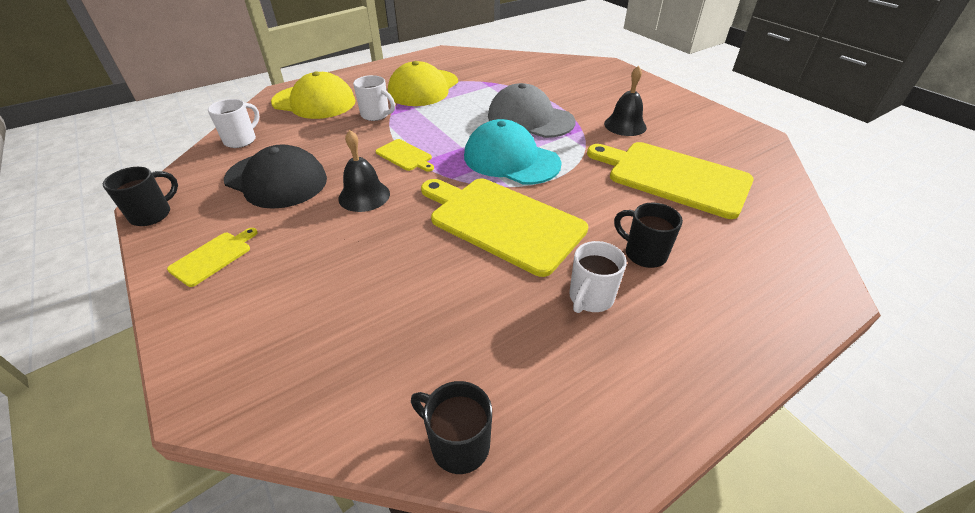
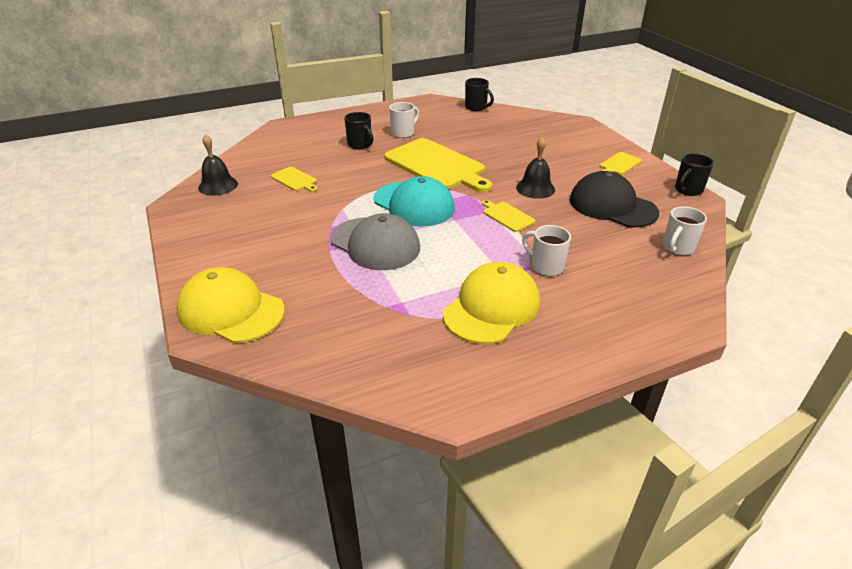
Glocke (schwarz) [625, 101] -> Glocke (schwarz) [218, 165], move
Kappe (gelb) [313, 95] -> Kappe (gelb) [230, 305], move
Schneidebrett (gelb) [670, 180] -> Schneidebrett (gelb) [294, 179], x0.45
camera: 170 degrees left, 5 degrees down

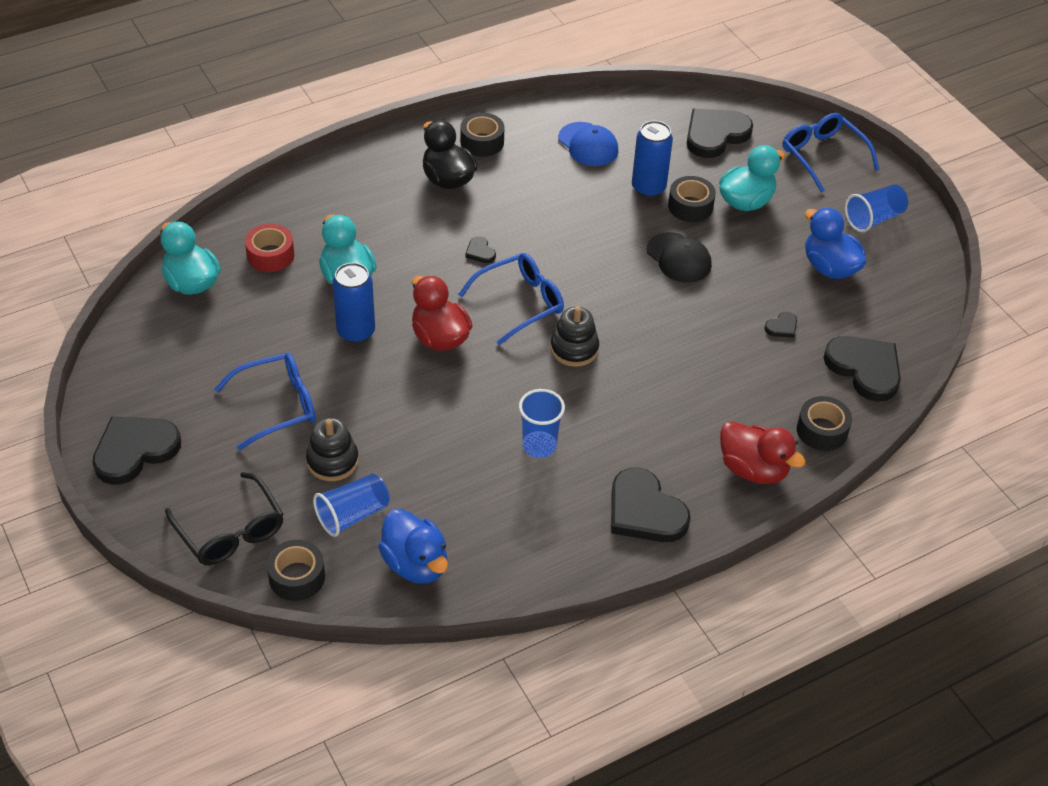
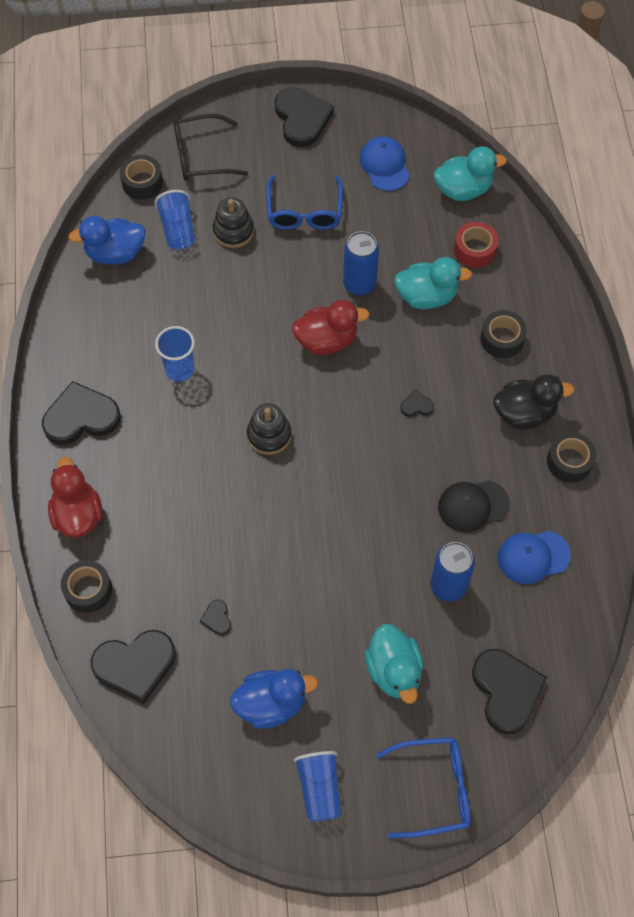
Klebeband (schwarz) [692, 199] -> Klebeband (schwarz) [503, 334], move
Kappe (schwarz) [679, 257] -> Kappe (schwarz) [474, 506], move
Brille (blau) [511, 299] -> none
Ente (rot) [763, 452] -> Ente (rot) [75, 497], 105 degrees clockwise
none -> Kappe (blau) [385, 163]
camera: 115 degrees right, 15 degrees up

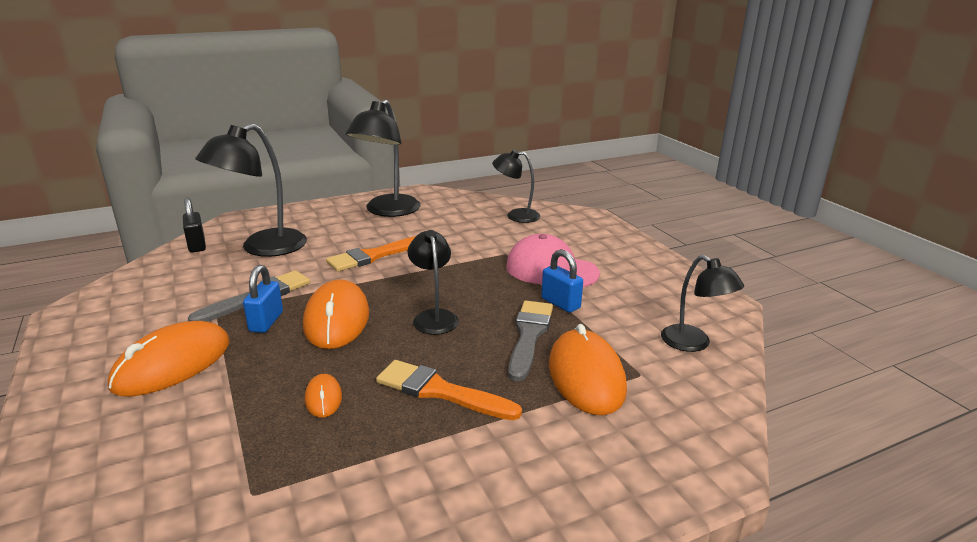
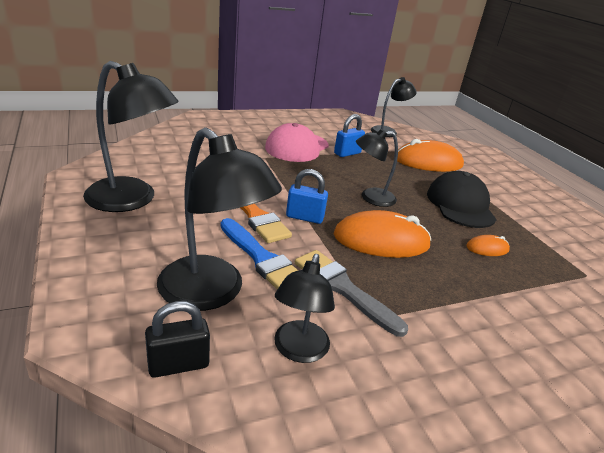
Lampe (schwarz) [516, 186] -> Lampe (schwarz) [304, 308], move
Vorhängeschloss (blau) [263, 299] -> Vorhängeschloss (blau) [307, 196], move
Pinsel (grau) [530, 341] -> none
Computermaus (orange) [169, 358] -> none
Pinsel (orange) [449, 390] -> Kappe (schwarz) [462, 199]
none -> Pinsel (blau) [259, 253]
camera: 90 degrees left, 5 degrees up

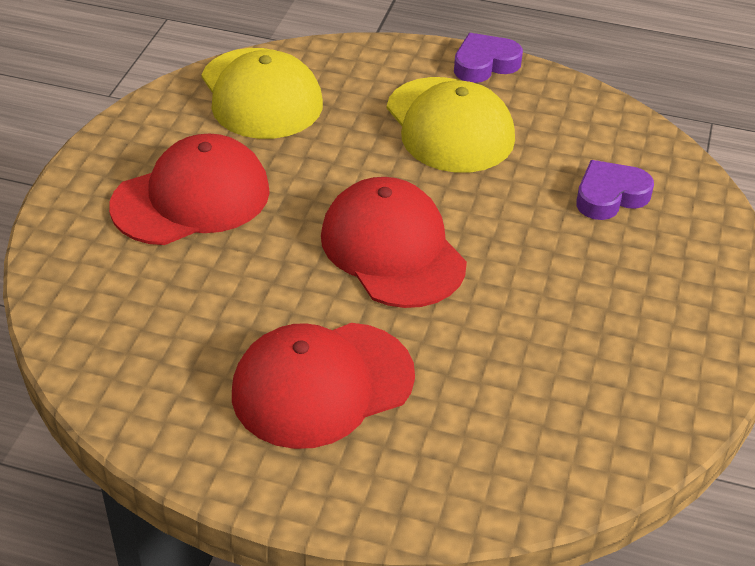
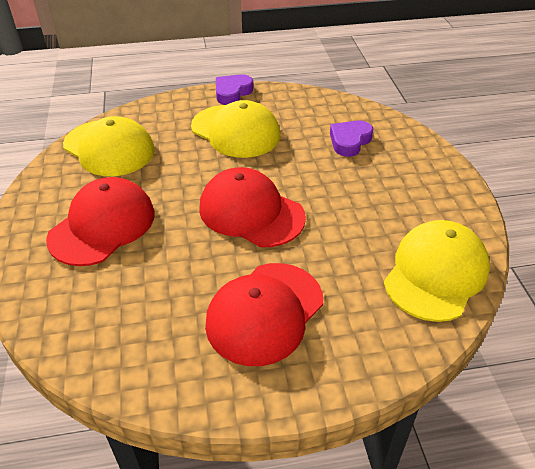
none -> Kappe (gelb) [437, 271]
camera: 25 degrees left, 0 degrees up

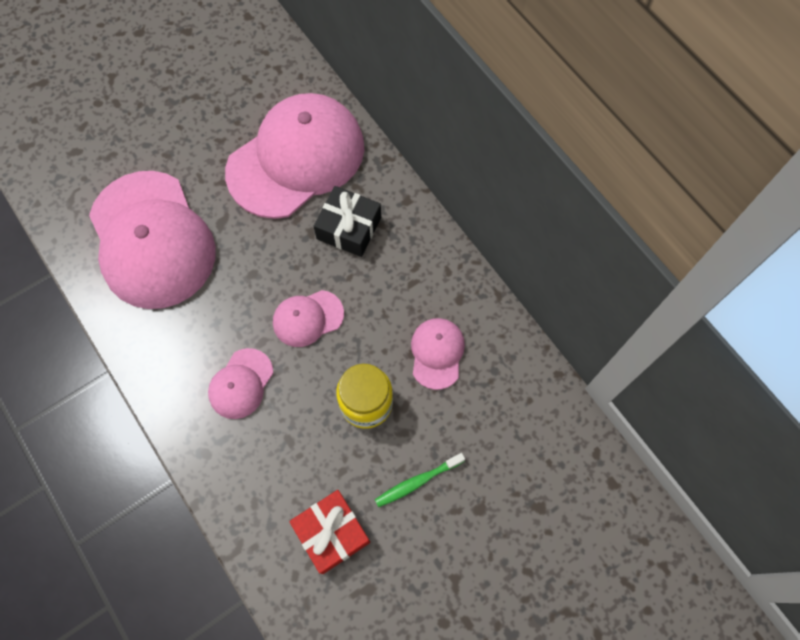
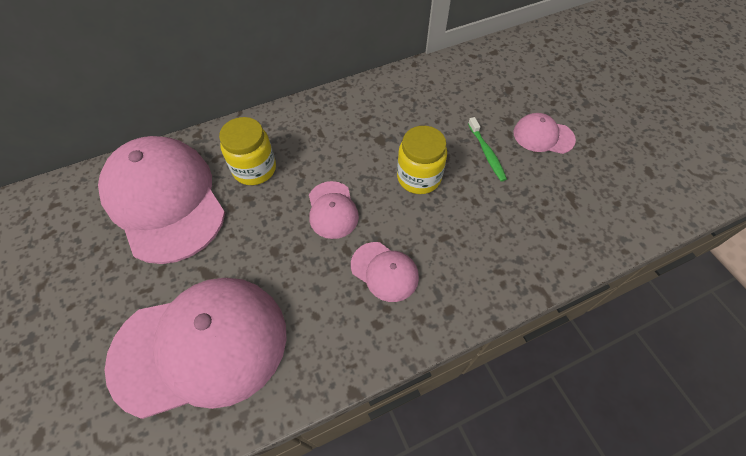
Geschenk (schwarz) [347, 221] -> Einmachglas (gelb) [247, 151]
Kappe (rosa) [438, 354] -> Kappe (rosa) [545, 133], move
Geschenk (rot) [329, 532] -> none
camera: 80 degrees left, 10 degrees down

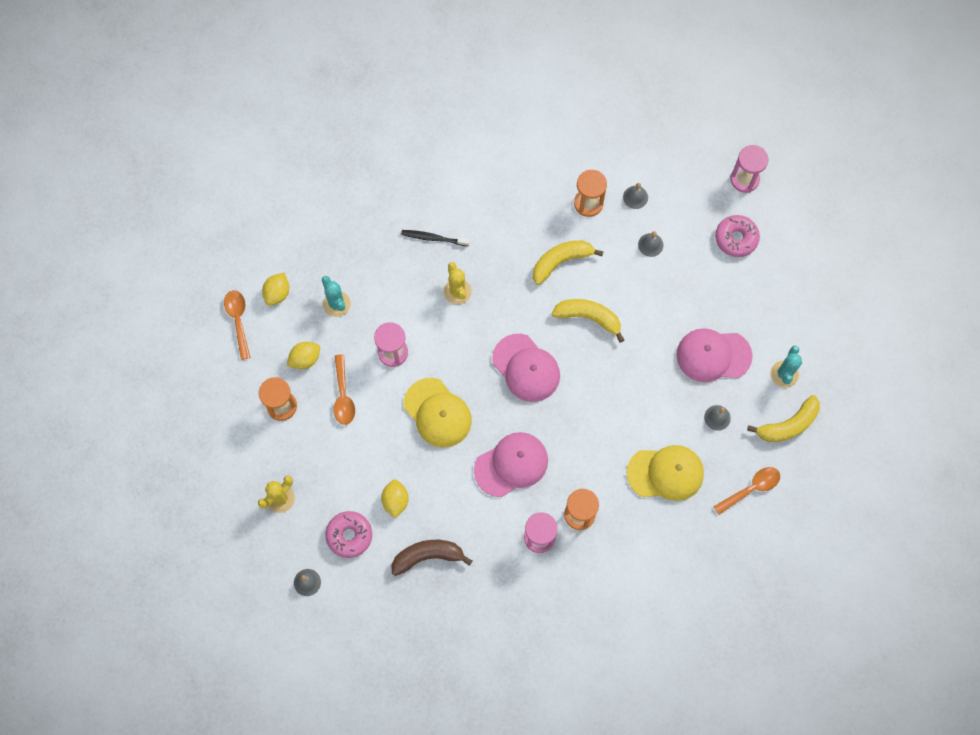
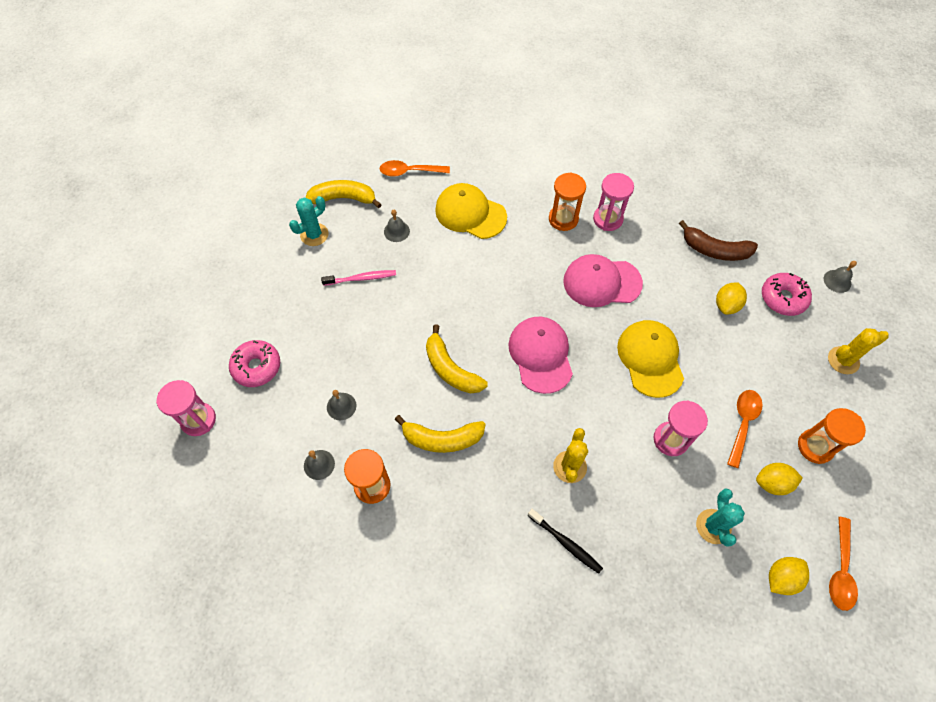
Kappe (rosa) [714, 355] -> Zahnbürste (rosa) [358, 278]
camera: 150 degrees left, 10 degrees down

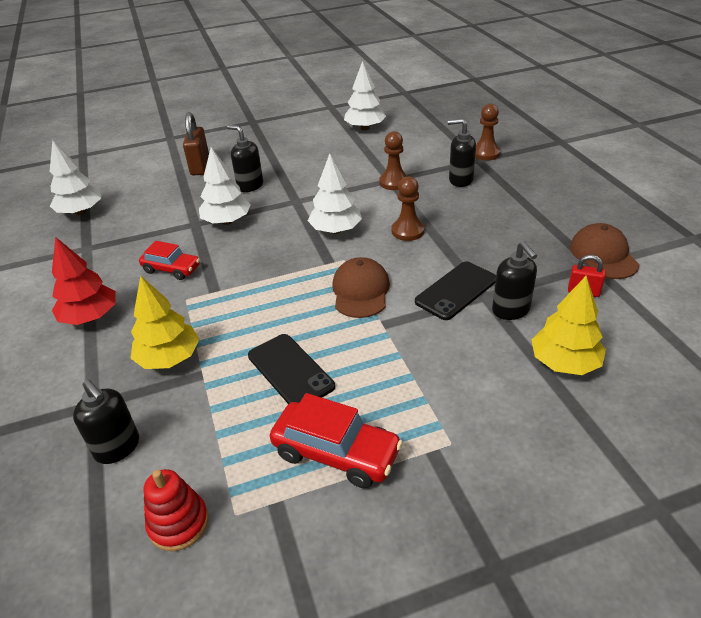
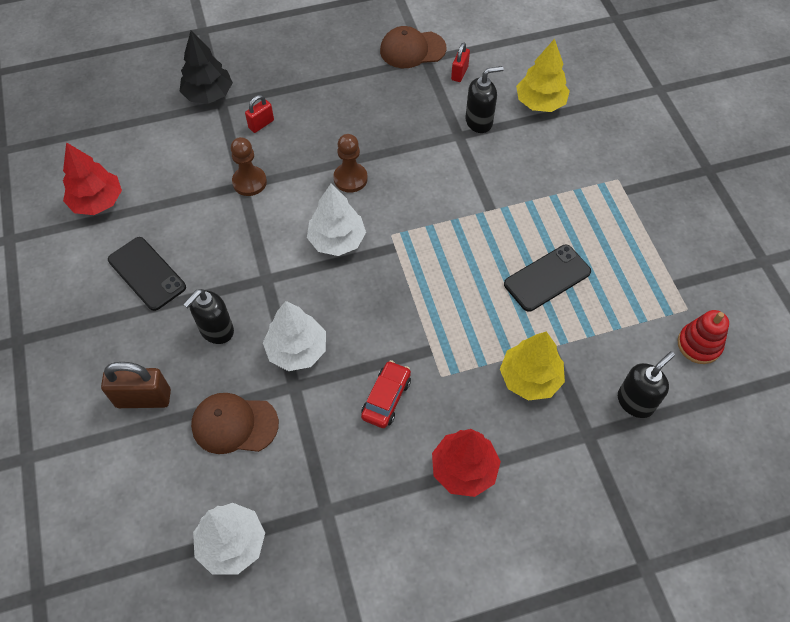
Baum (weiß) [365, 95] -> Baum (rot) [92, 178]
Bauer (braun) [488, 132] -> Baum (schwarz) [206, 67]
Seifenspender (schwarz) [462, 153] -> Vorhängeschloss (rot) [259, 114]
Kappe (braun) [361, 287] -> Kappe (braun) [235, 423], move
Handy (schwarz) [455, 290] -> Handy (schwarz) [147, 274], move
Auto (rot) [336, 440] -> none
camera: 90 degrees left, 20 degrees up

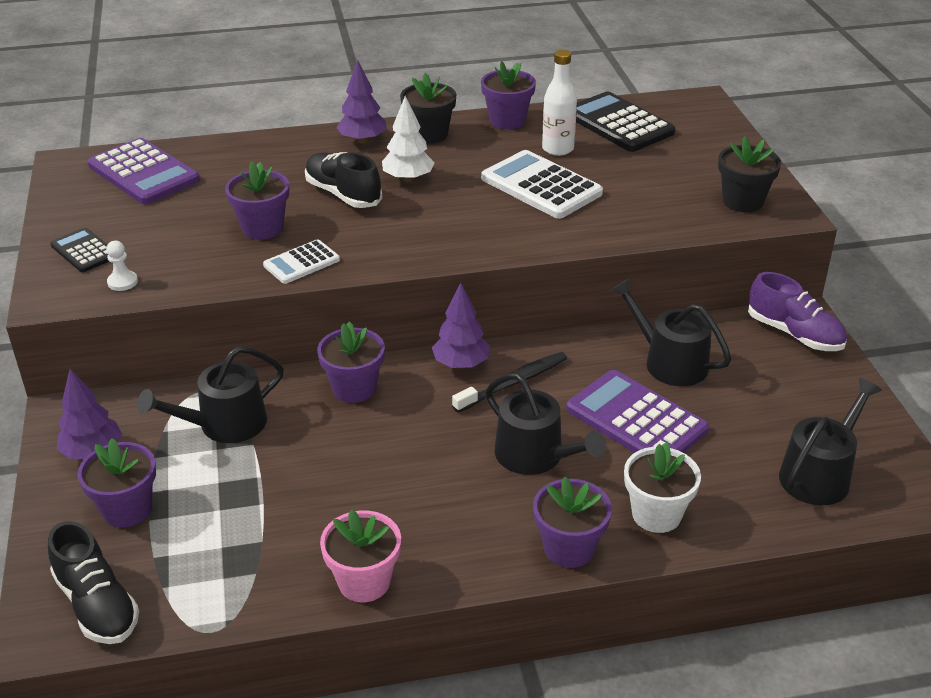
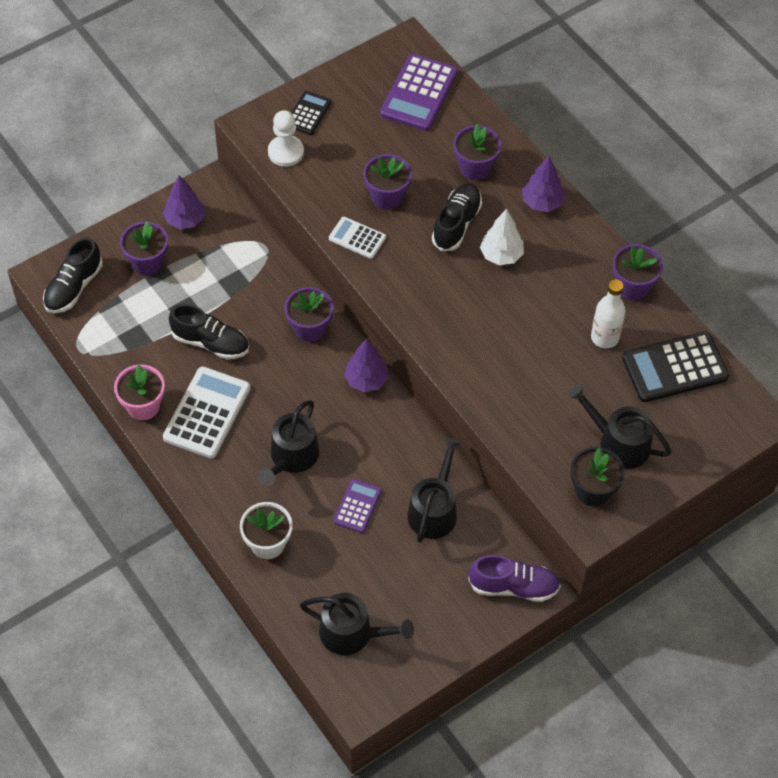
Blumentopf (schwarz) [428, 108] -> none
Taschenrechner (schwarz) [626, 122] -> Taschenrechner (schwarz) [675, 366], 135 degrees counterclockwise
Taschenrechner (weiß) [542, 184] -> Taschenrechner (weiß) [206, 412], move
Bauer (weiß) [122, 266] -> Bauer (weiß) [286, 138], x1.70
Schuh (lila) [797, 311] -> Schuh (lila) [514, 578], 105 degrees counterclockwise
Gießkanne (schwarz) [210, 394] -> Gießkanne (schwarz) [619, 426], move
Zahnbürste (schwarz) [509, 382] -> none
Taschenrechner (lila) [637, 411] -> Taschenrechner (lila) [357, 506], x0.56
Blumentopf (lila) [572, 522] -> Blumentopf (lila) [477, 152], move
none -> Schuh (schwarz) [209, 331]
camera: 65 degrees right, 20 degrees up

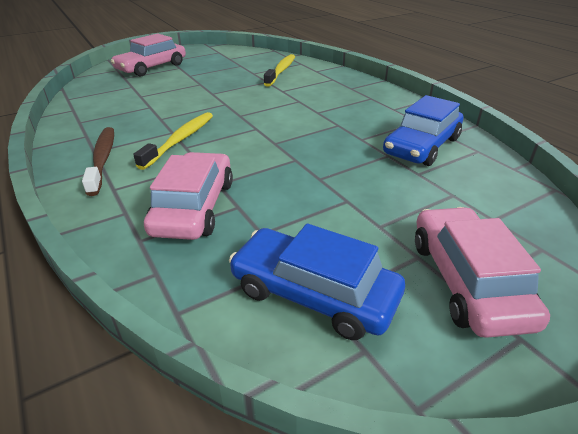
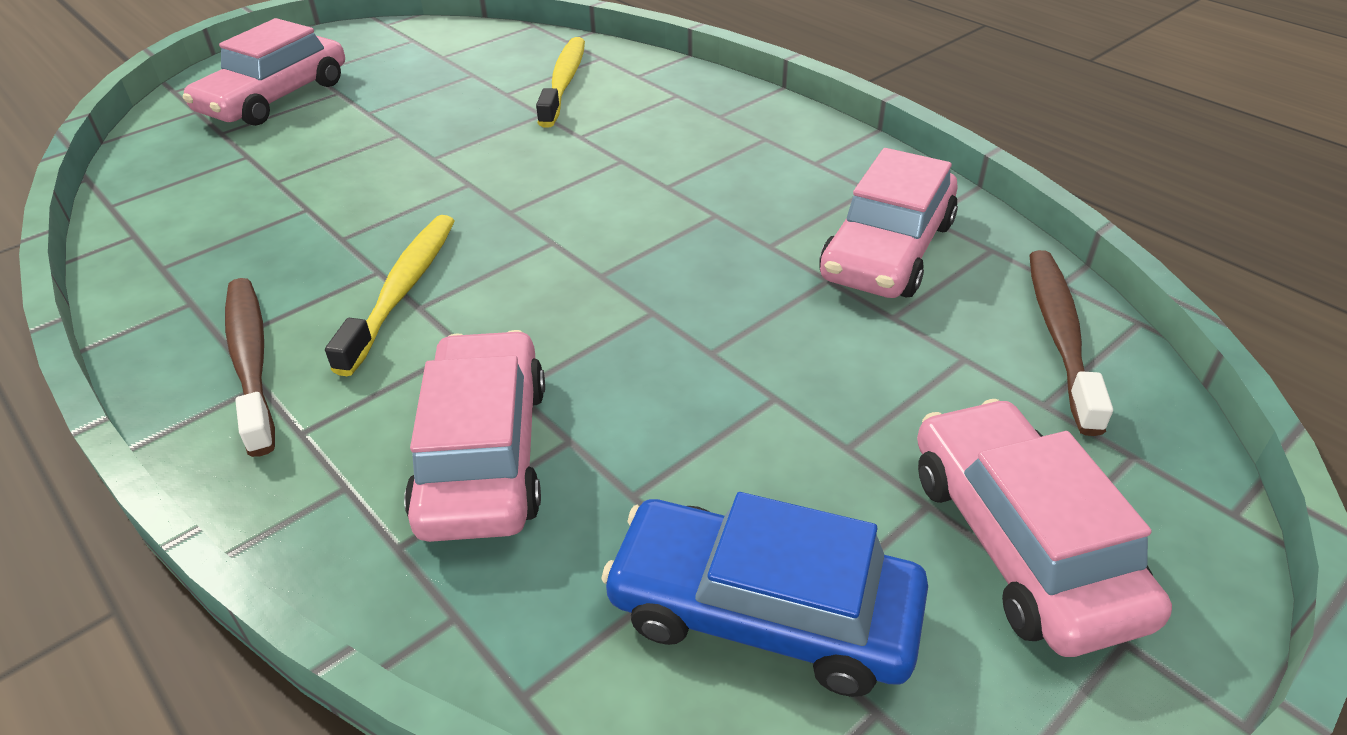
Auto (blau) [423, 130] -> Auto (rosa) [888, 223]
none -> Zahnbürste (braun) [1071, 343]
camera: 10 degrees left, 5 degrees up

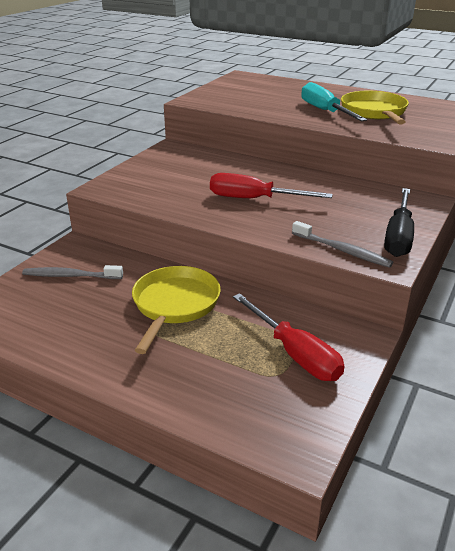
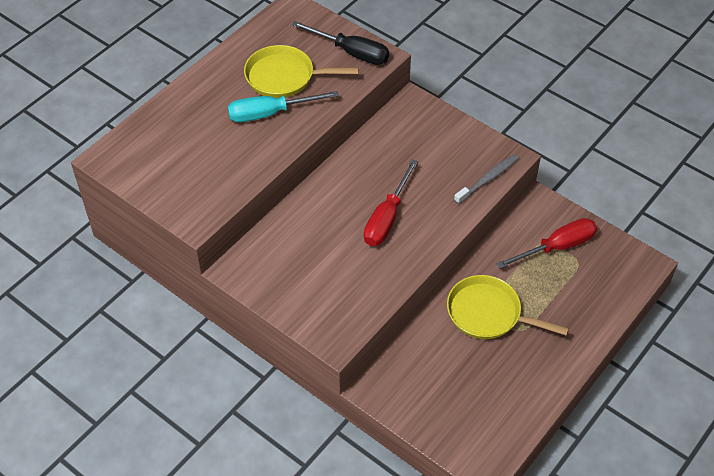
Schraubenzieher (schwarz) [399, 222] -> Schraubenzieher (schwarz) [340, 43], move
Zahnbürste (grau) [72, 272] -> none
camera: 80 degrees left, 20 degrees up

